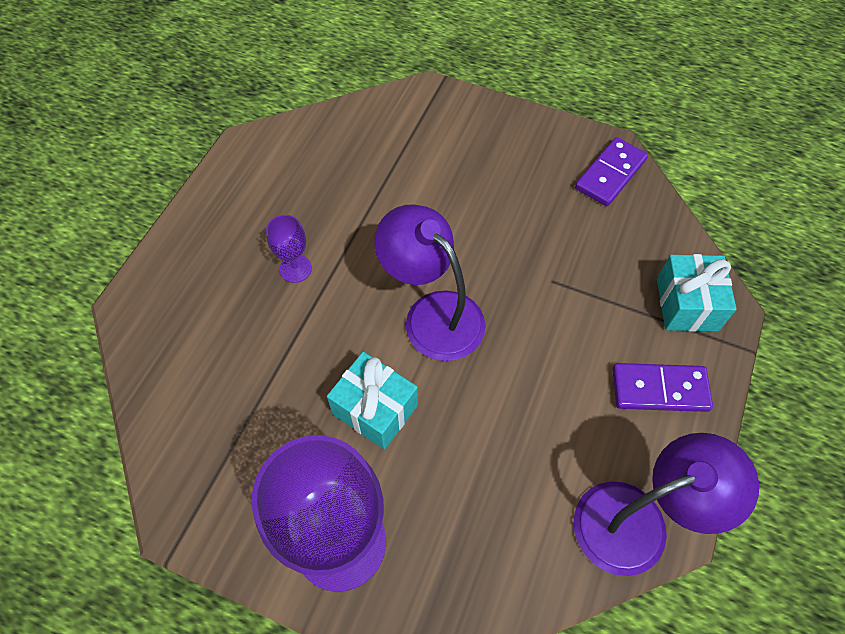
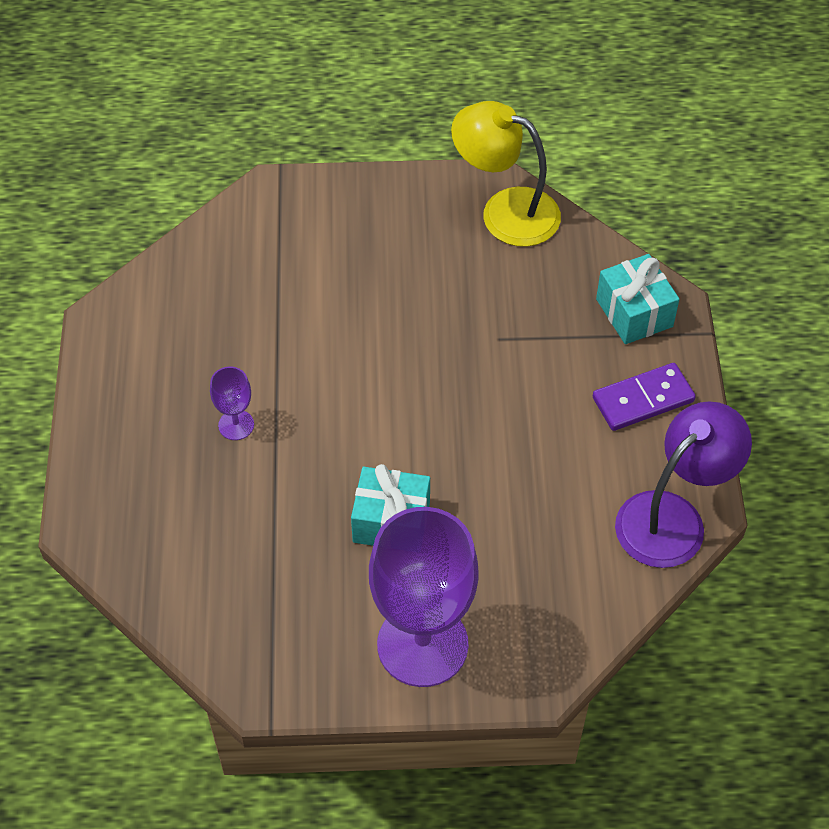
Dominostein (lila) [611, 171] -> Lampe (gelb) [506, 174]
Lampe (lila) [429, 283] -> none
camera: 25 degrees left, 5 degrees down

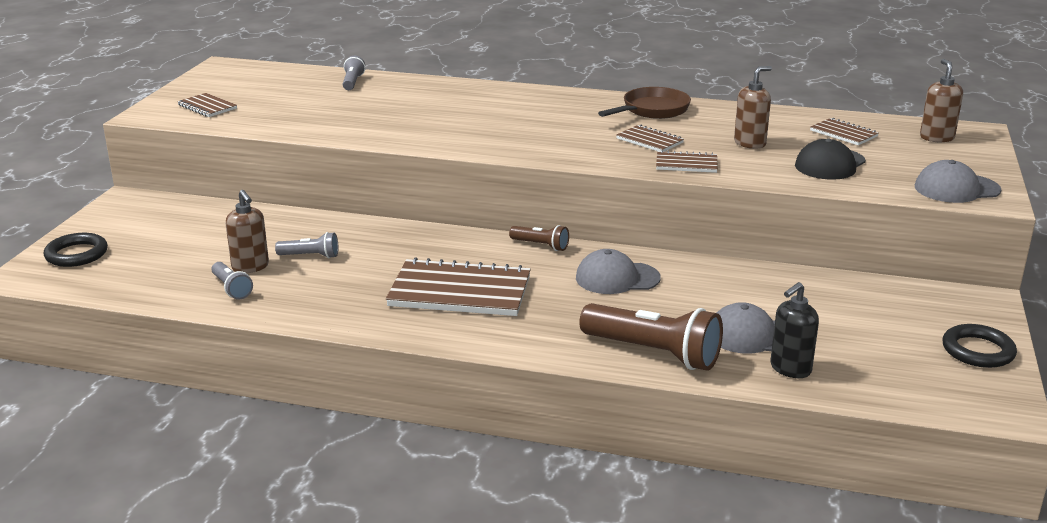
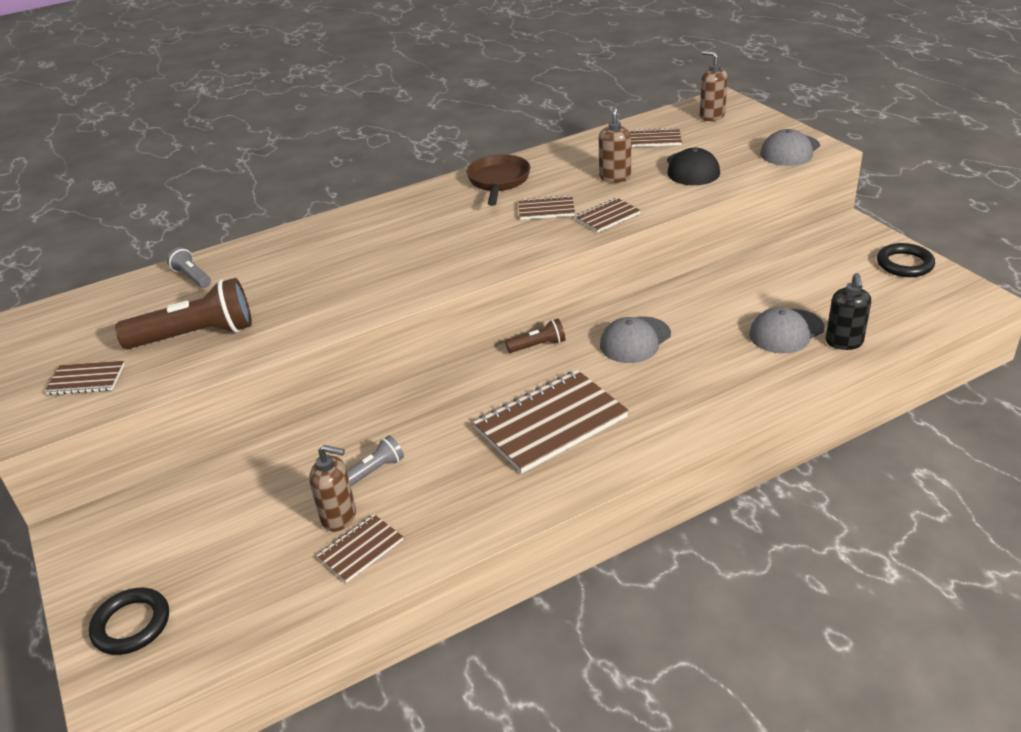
Taschenlampe (grau) [232, 280] -> Notizbuch (braun) [360, 548]
Taschenlampe (braun) [651, 337] -> Taschenlampe (braun) [183, 313], move
camera: 40 degrees left, 10 degrees up

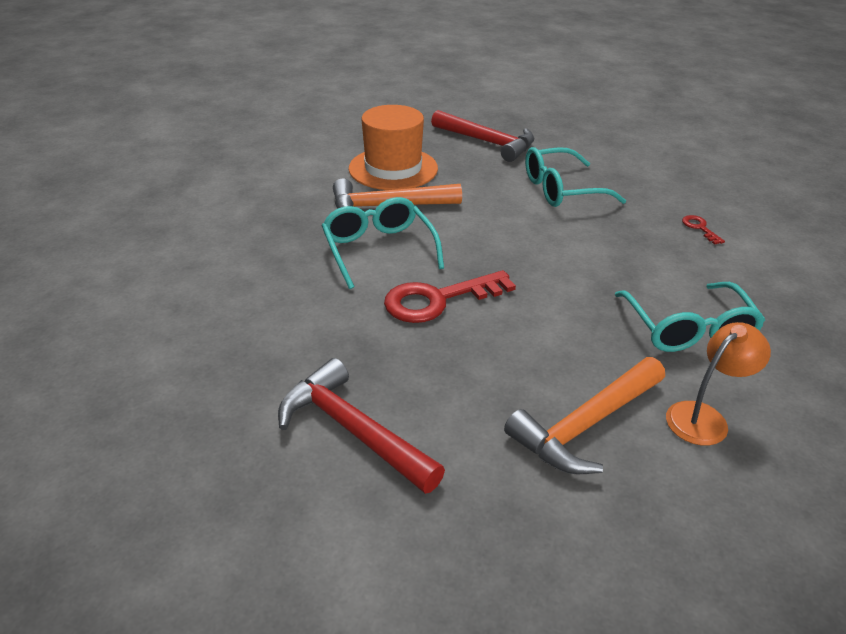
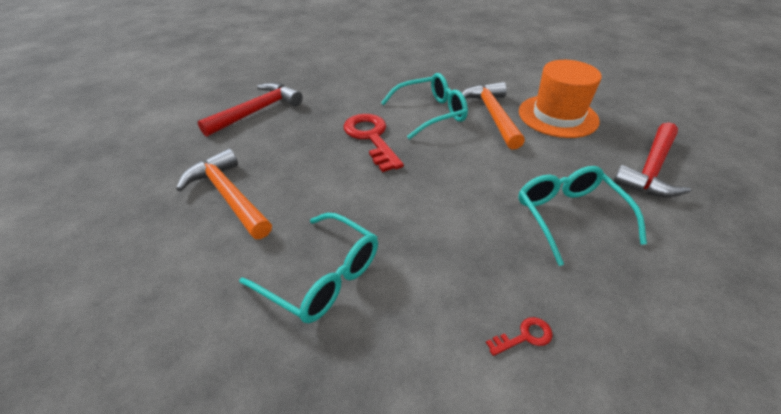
Brille (türkis) [690, 317] -> Brille (türkis) [308, 268], 135 degrees counterclockwise
Lampe (orange) [718, 384] -> none
camera: 90 degrees right, 5 degrees up

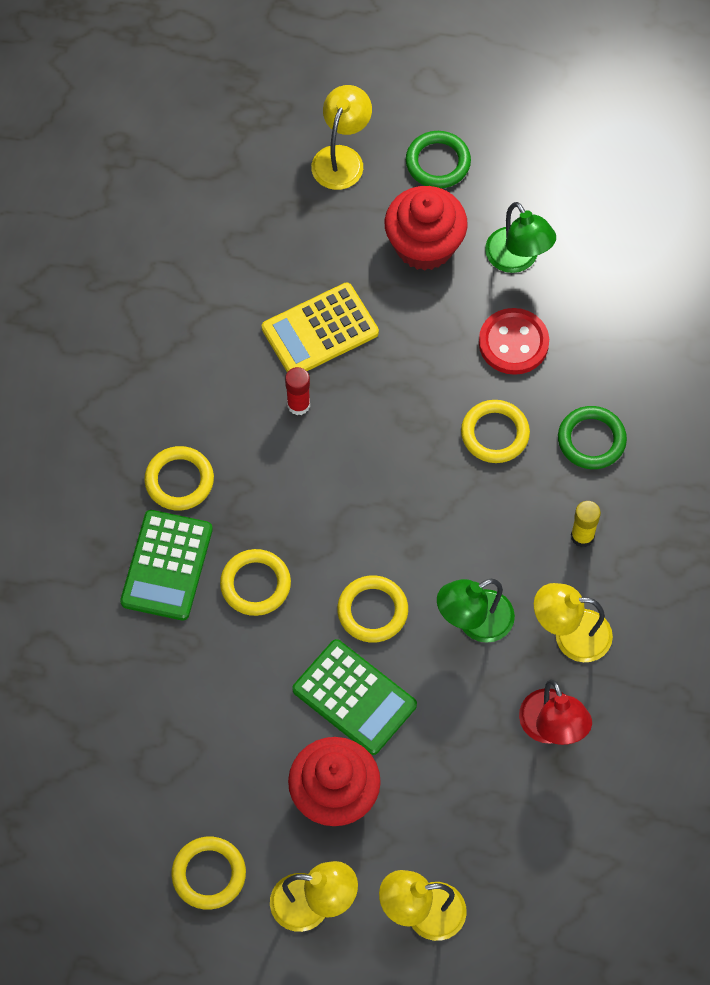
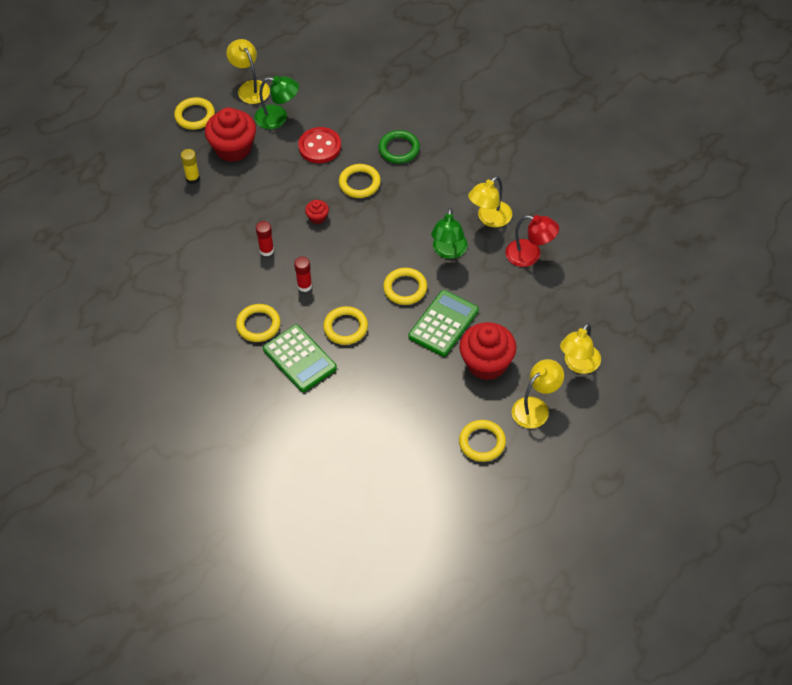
Lampe (gelb) [341, 137] -> Lampe (gelb) [248, 71], move
Ring (grün) [438, 159] -> Ring (gelb) [194, 113]
Taschenrechner (gelb) [320, 327] -> none
Klebestift (gelb) [586, 524] -> Klebestift (gelb) [190, 166], move
Taschenrechner (grün) [354, 697] -> Taschenrechner (grün) [443, 323], 45 degrees counterclockwise
none -> Muffin (rot) [317, 212]
none -> Klebestift (rot) [303, 274]
camera: 50 degrees left, 10 degrees down

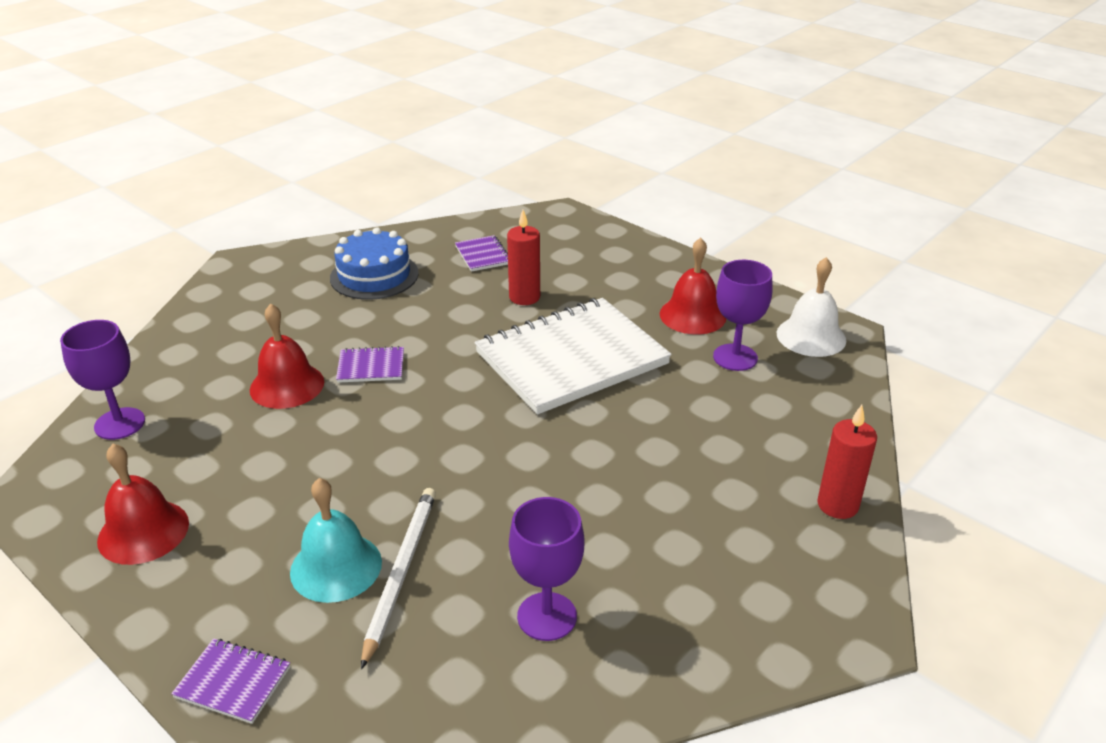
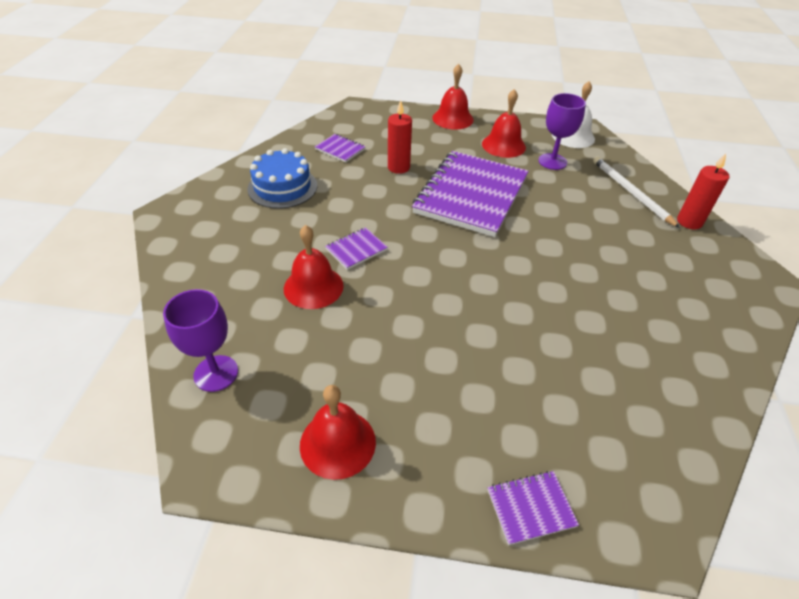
Notizbuch (weiß) [573, 356] -> Notizbuch (lila) [470, 194]
Glocke (türkis) [336, 540] -> none
Bleistift (weiß) [398, 578] -> Bleistift (weiß) [636, 192], move
Kelch (lila) [546, 569] -> none
none -> Glocke (rot) [453, 97]
camera: 35 degrees left, 10 degrees up

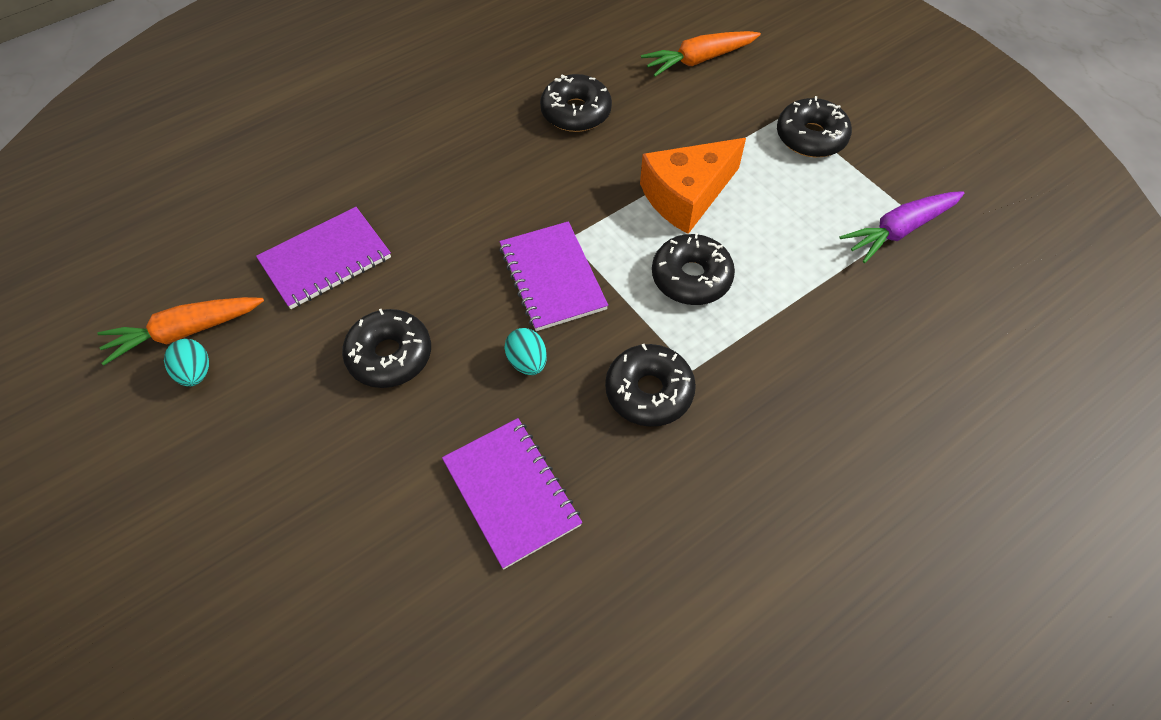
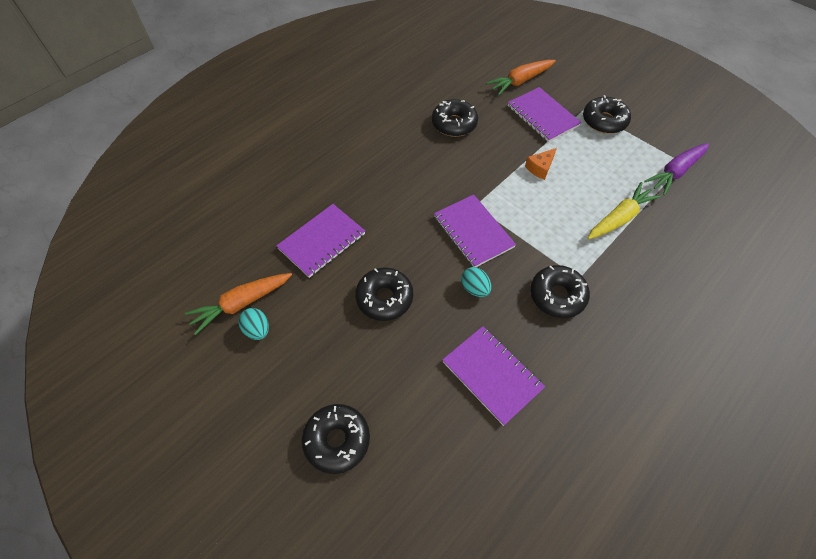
Käse (orange) [693, 186] -> Käse (orange) [541, 164], x0.49
Donut (schwarz) [693, 269] -> Donut (schwarz) [335, 439], move
none -> Notizbuch (lila) [545, 114]
none -> Karotte (gelb) [624, 210]
camera: 10 degrees left, 0 degrees up

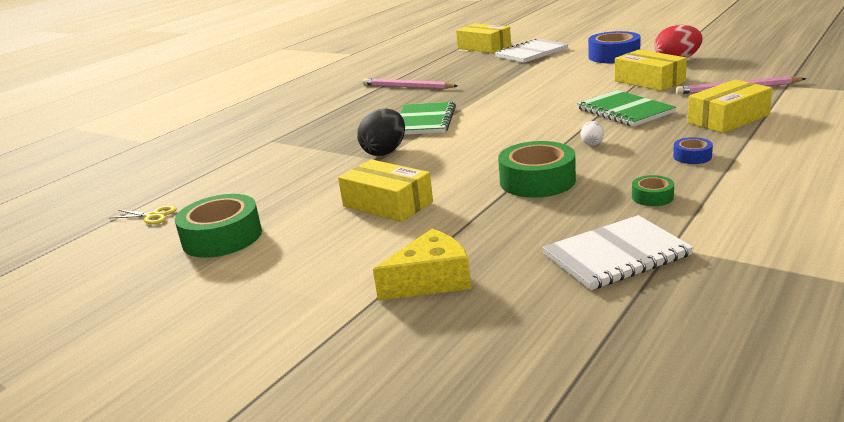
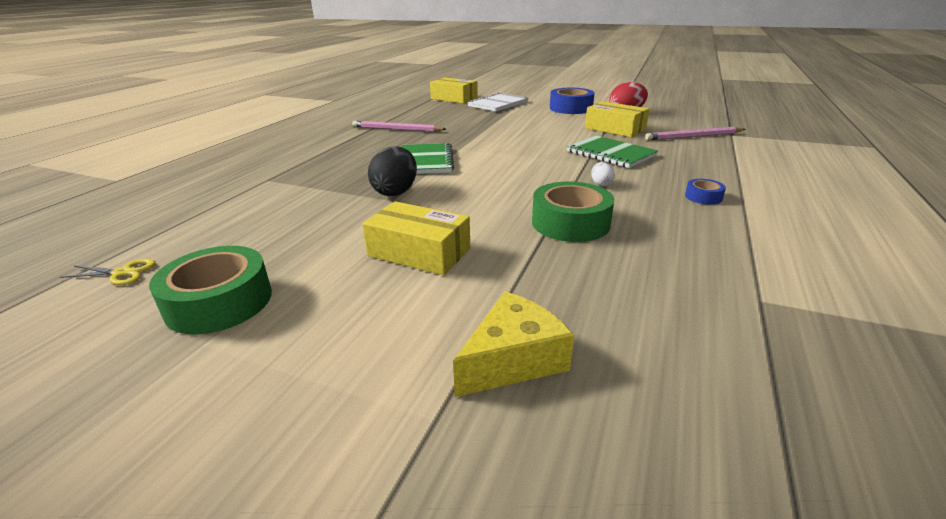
Schachtel (gelb) [730, 106] -> none
Klebeband (grün) [653, 190] -> none
Notizbuch (weiß) [618, 252] -> none
camera: 15 degrees left, 5 degrees up

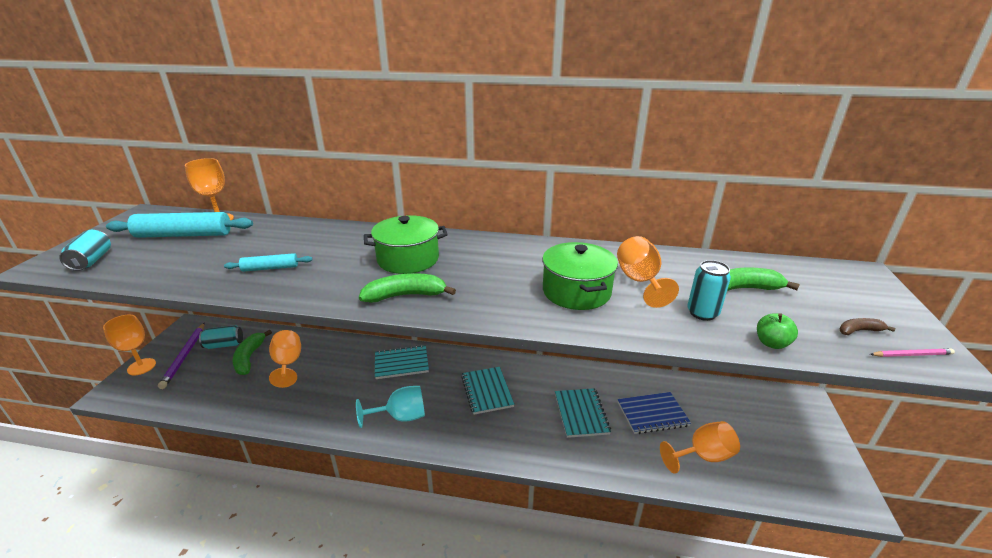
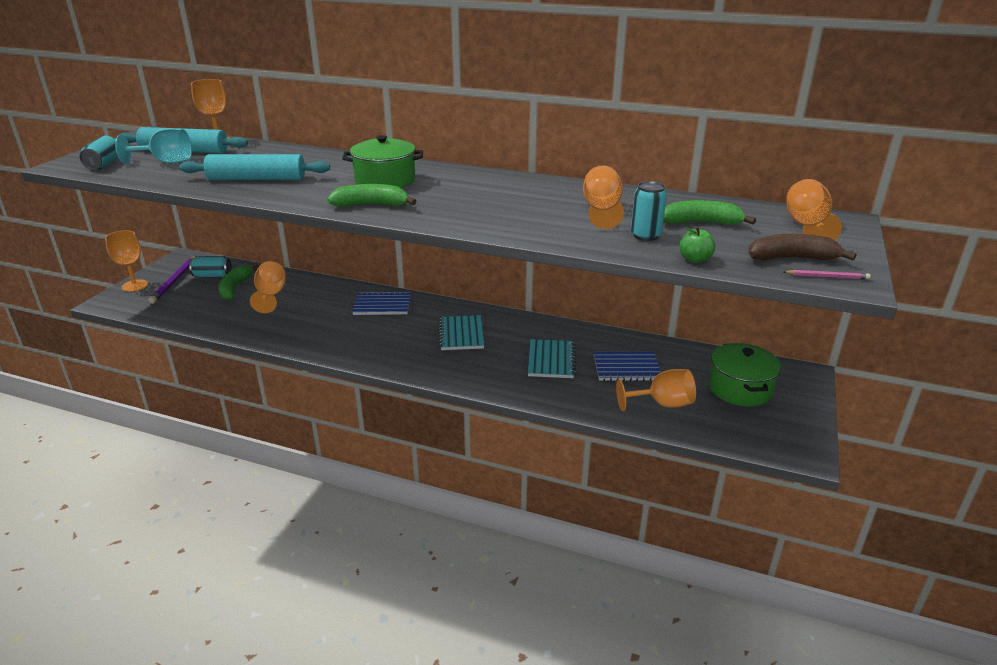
Kochtopf (grün) [580, 276] -> Kochtopf (grün) [745, 375], move
Nudelholz (türkis) [268, 262] -> Nudelholz (türkis) [254, 167], x1.89
Banane (braun) [867, 326] -> Banane (braun) [802, 247], x1.89
Notizbuch (türkis) [402, 362] -> Notizbuch (blau) [381, 303]
Kelch (türkis) [390, 407] -> Kelch (türkis) [153, 146], move
none -> Kelch (orange) [814, 209]
camera: 10 degrees right, 0 degrees up

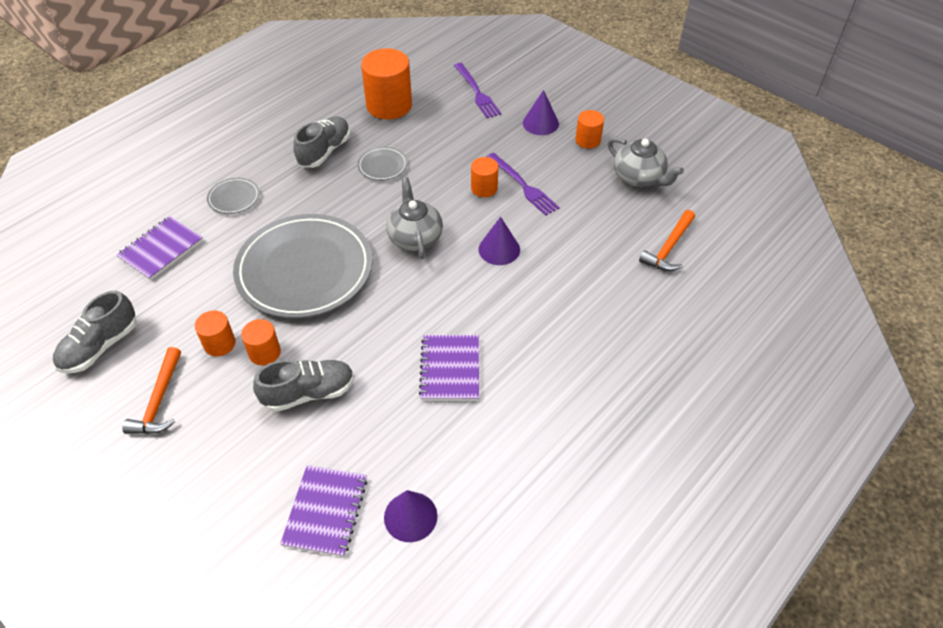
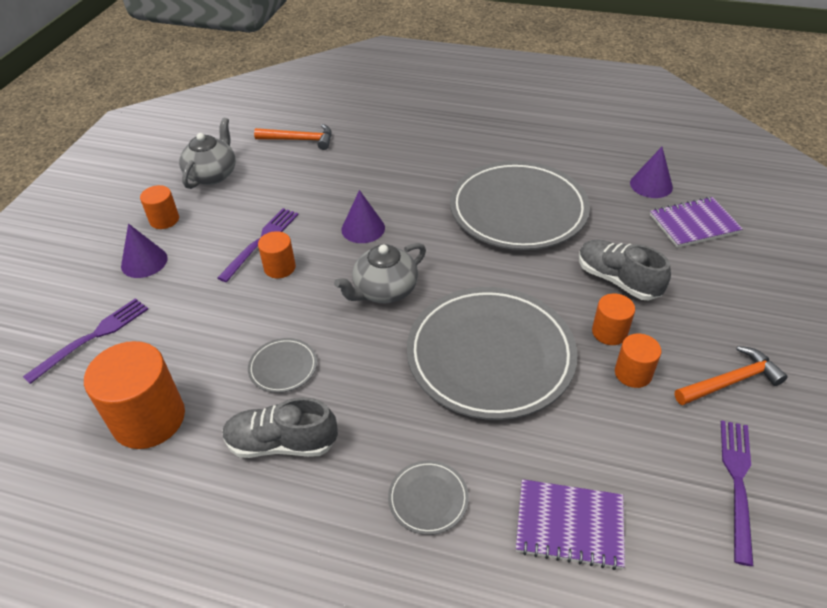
Schuh (grau) [95, 332] -> Gabel (lila) [737, 493]
Notizbuch (lila) [449, 368] -> Teller (grau) [520, 205]
camera: 115 degrees left, 5 degrees down

